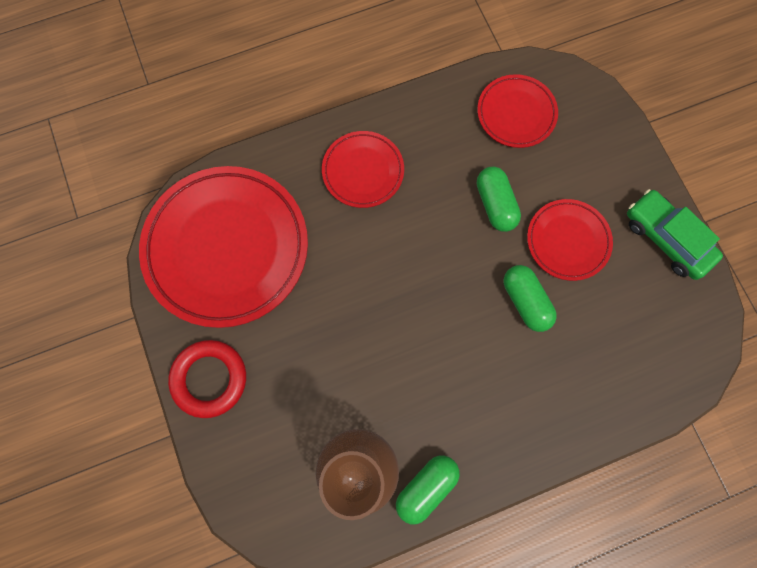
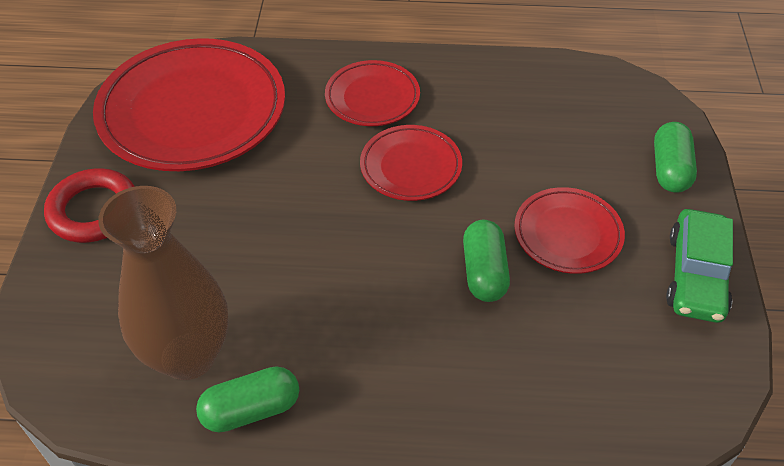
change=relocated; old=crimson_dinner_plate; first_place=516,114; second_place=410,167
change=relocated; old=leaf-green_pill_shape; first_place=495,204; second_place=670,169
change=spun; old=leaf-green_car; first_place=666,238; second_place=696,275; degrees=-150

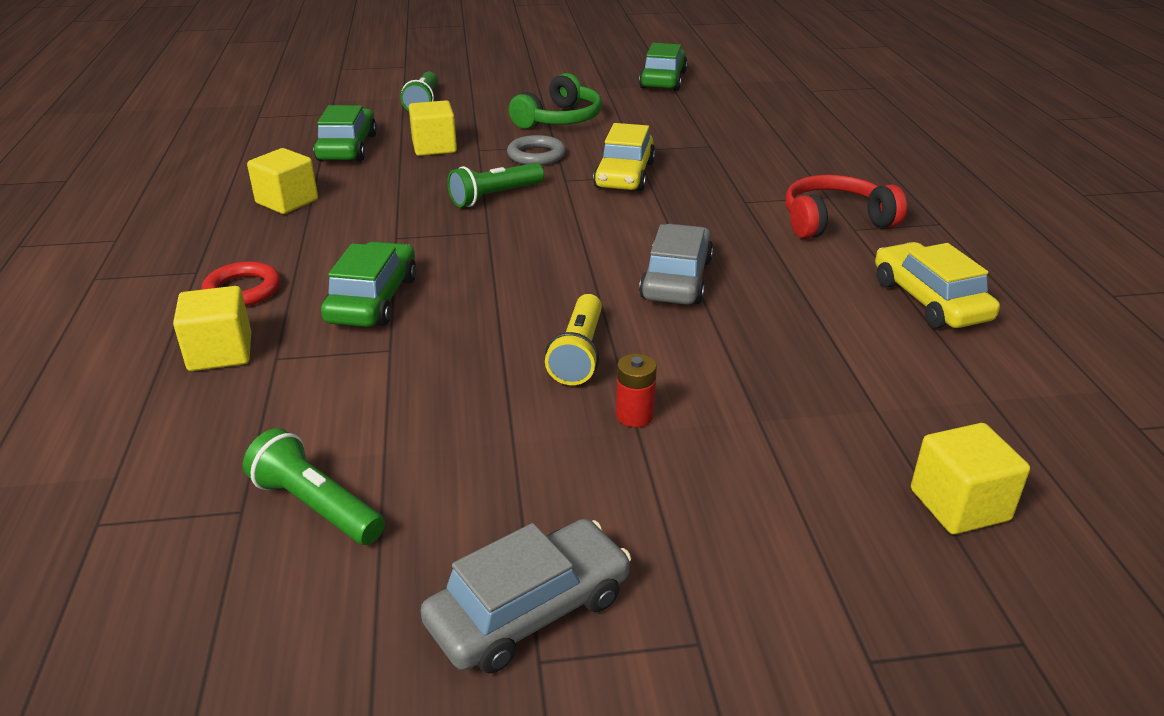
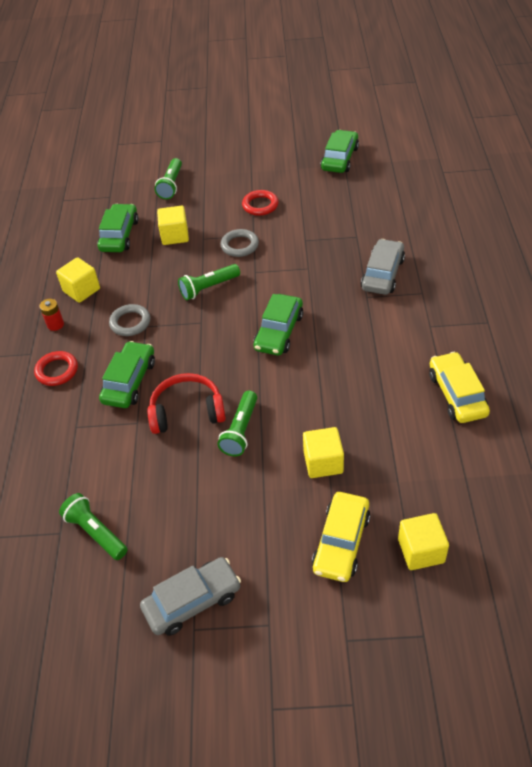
change=relocated; old=crimson_AA_battery; first_place=634,415; second_place=55,324
change=appeared; new=grey_hoop; second_place=130,322
change=relocated; old=crimson_over-ear_headphones; first_place=835,221; second_place=187,412
change=colour; old=yellow_flashlight; new=leaf-green_flashlight; first_place=579,353; second_place=240,430
change=exchanged; old=leaf-green_over-ear_headphones; new=crimson_hoop; first_place=559,119; second_place=260,205
change=appeared; new=leaf-green_car; second_place=279,332
change=relocated; old=yellow_solid_cube; first_place=220,353; second_place=323,462
change=relocated; old=yellow_car; first_place=624,175; second_place=341,542
change=relocated; old=grey_car; first_place=676,279; second_place=382,274

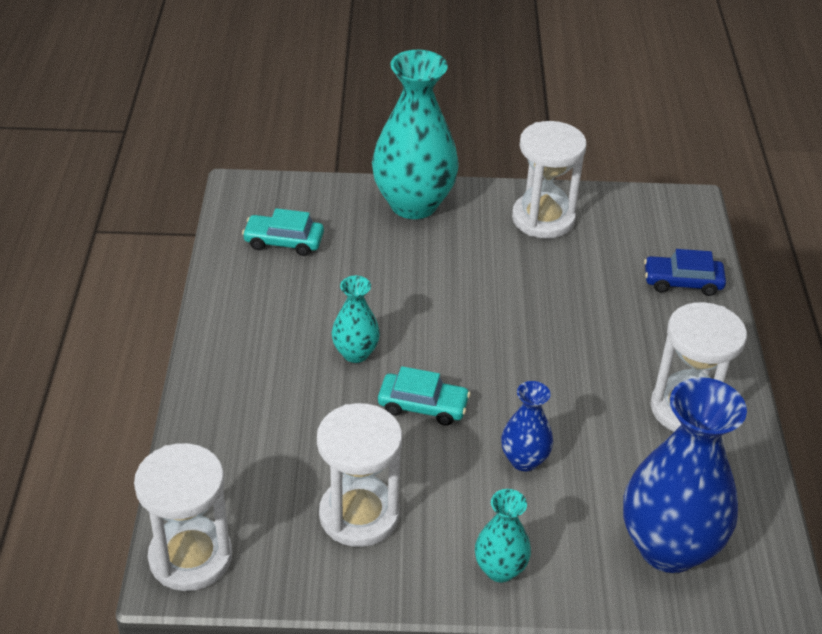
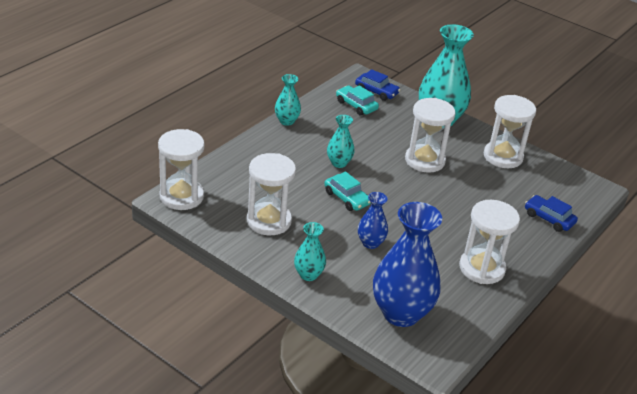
change=appeared; new=teal_vase; second_place=286,121
change=appeared; new=blue_car; second_place=376,91
change=appeared; new=snow-white_sand_timer; second_place=424,160

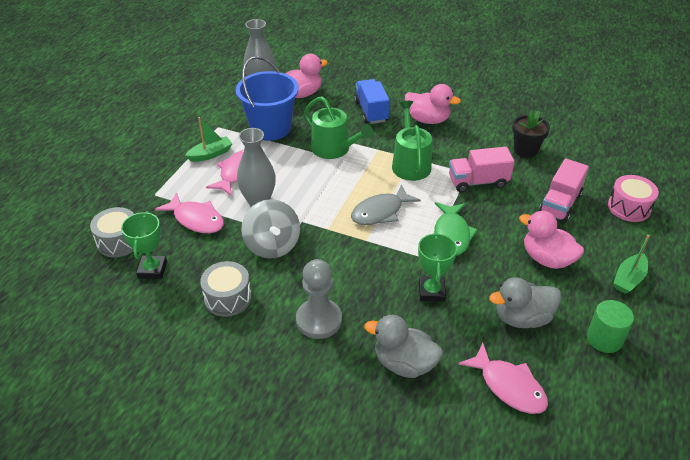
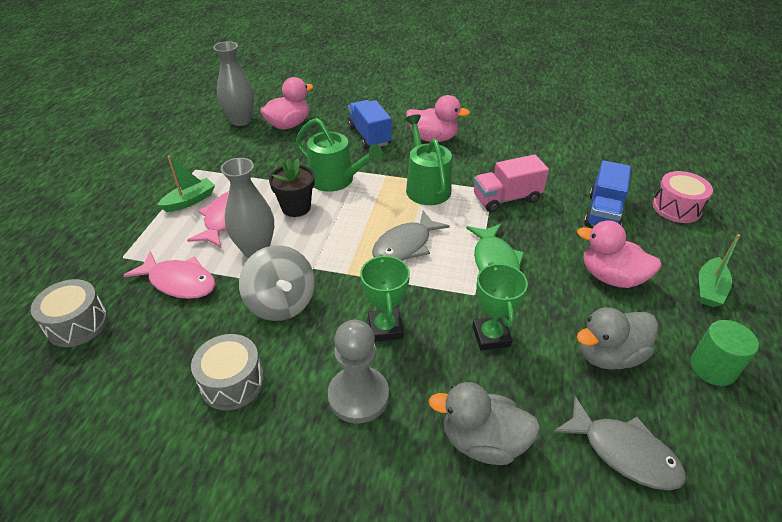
change=relocated; old=jet-black_potted_plant; first_place=525,150; second_place=296,207
change=relocated; old=leaf-green_trophy; first_place=152,270; second_place=385,328
change=colour; old=pink_fish_figure; new=grey_fish_figure; first_place=508,386; second_place=623,452
change=colour; old=pink_toy_truck; new=blue_toy_truck; first_place=560,204; second_place=603,212
change=missing; old=blue_pail; first_place=270,128

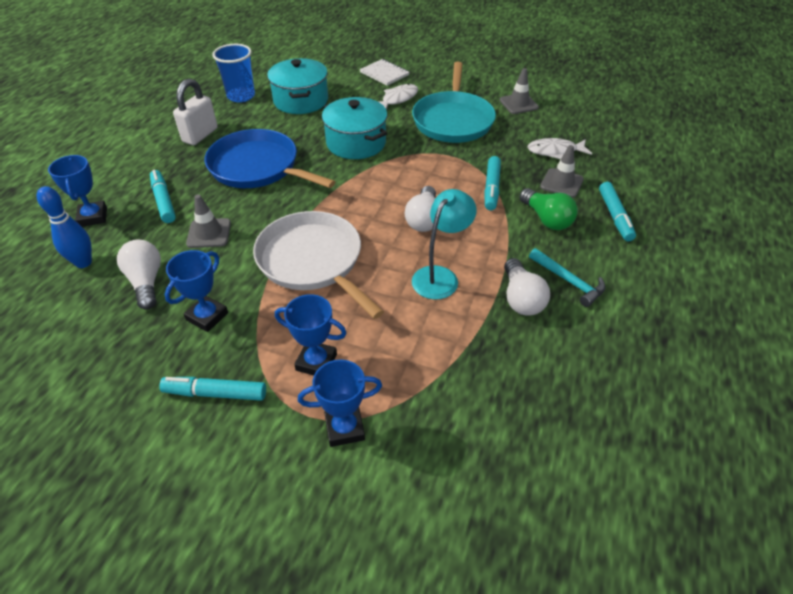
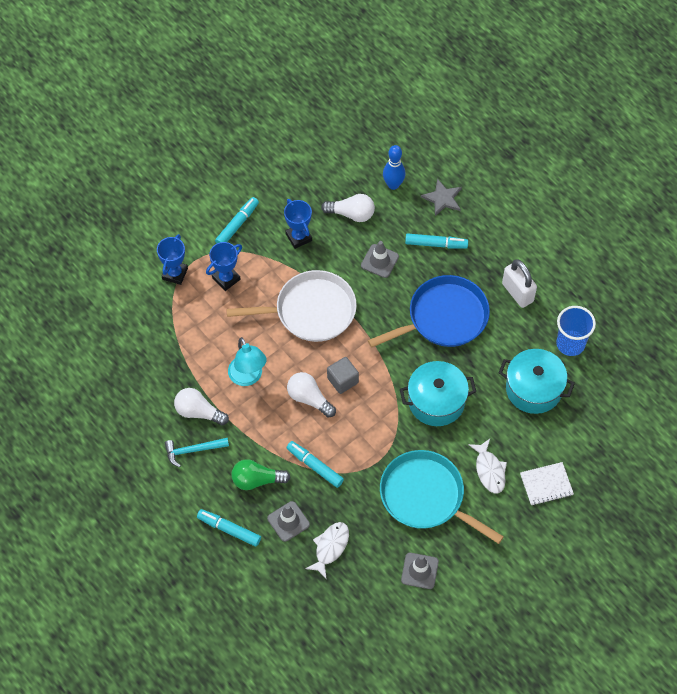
change=appeared; new=grey_solid_cube; second_place=342,380
change=exchanged; old=blue_trophy; new=grey_star; first_place=93,217; second_place=443,198

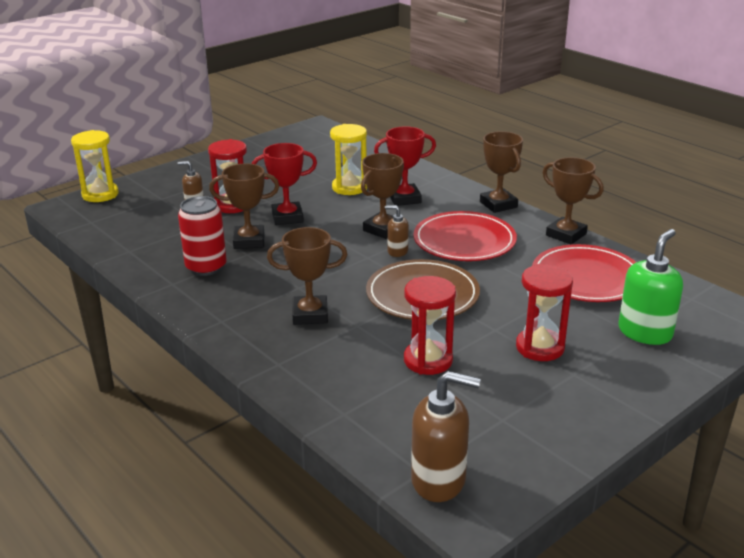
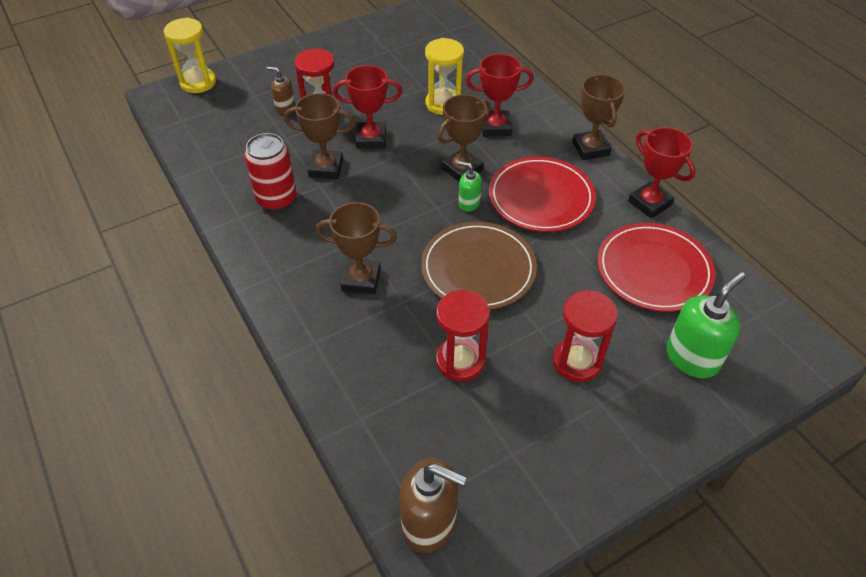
change=colour; old=russet_soap_pump; new=leaf-green_soap_pump; first_place=397,251; second_place=469,203
change=colour; old=russet_trophy; new=crimson_trophy; first_place=566,235; second_place=649,203

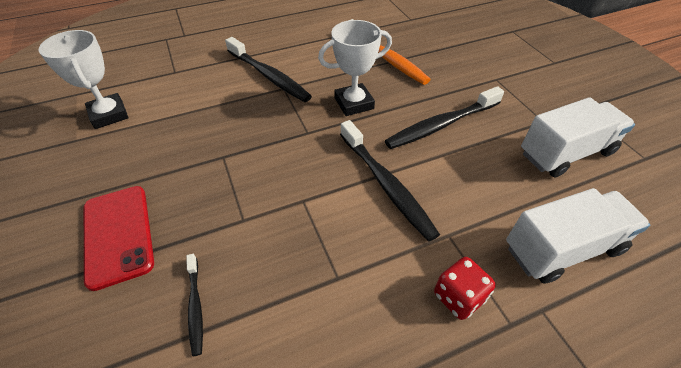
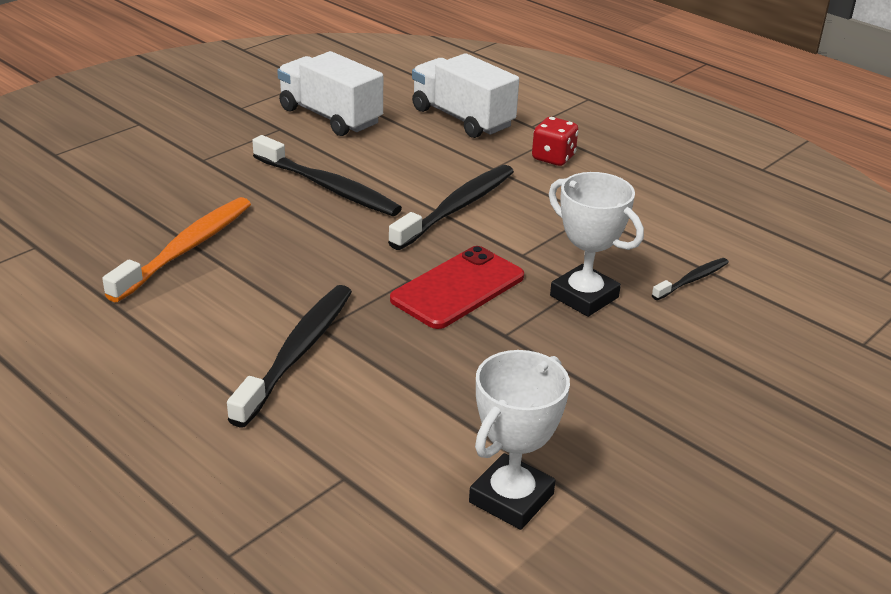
change=relocated; old=crimson_phone; first_place=118,235; second_place=457,288
change=relocated; old=snow-white_trophy; first_place=354,103; second_place=584,296

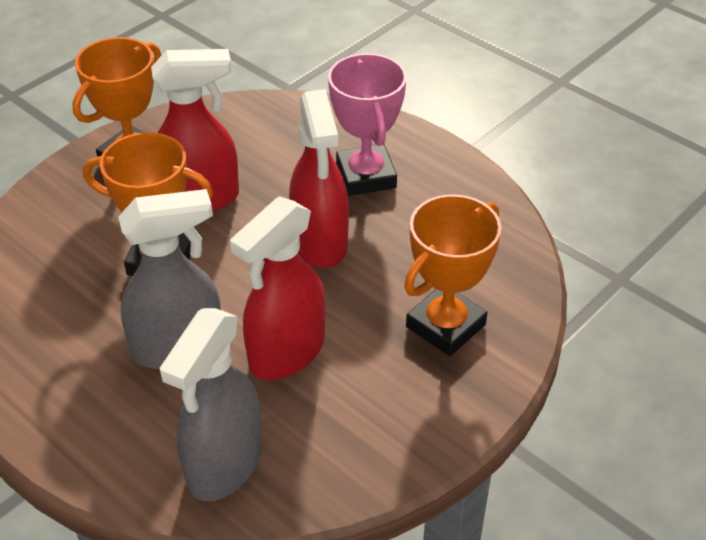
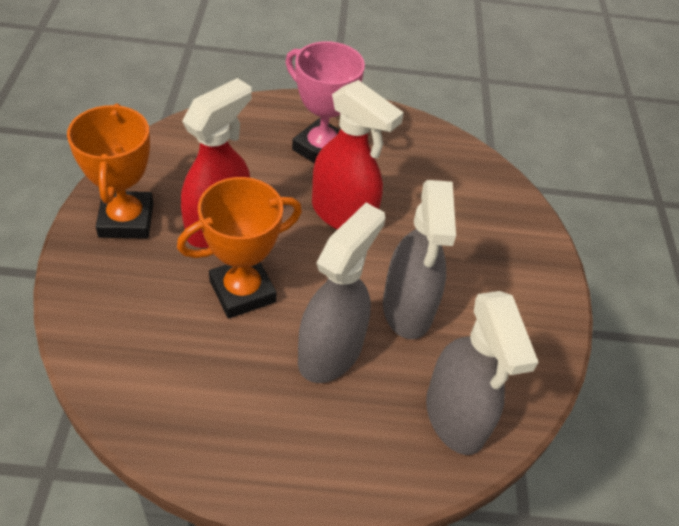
change=colour; old=crimson_spray_bottle; new=grey_spray_bottle; first_place=286,352; second_place=407,309
change=missing; old=orange-coloured_trophy; first_place=445,326

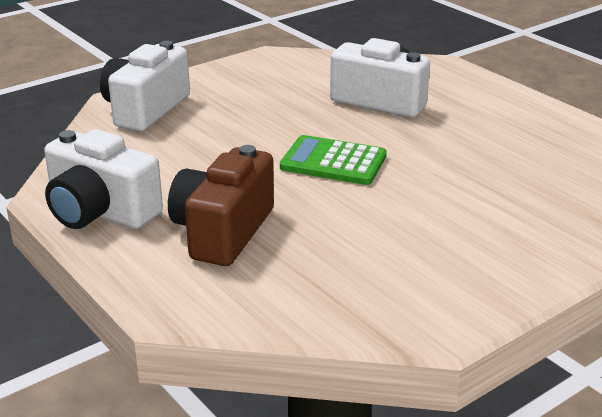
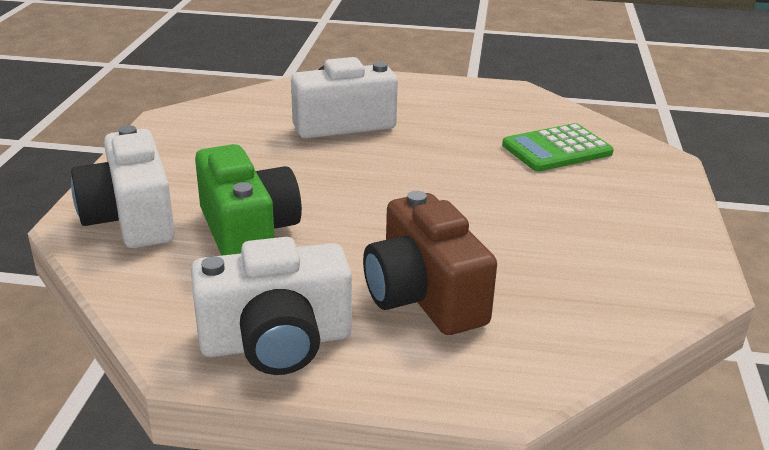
change=appeared; new=leaf-green_camera; second_place=248,233
change=relocated; old=leaf-green_pocket_calculator; first_place=333,162; second_place=556,149

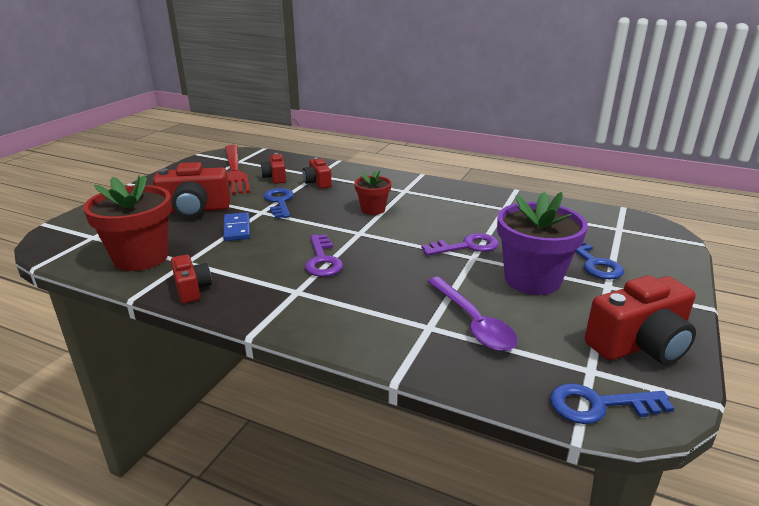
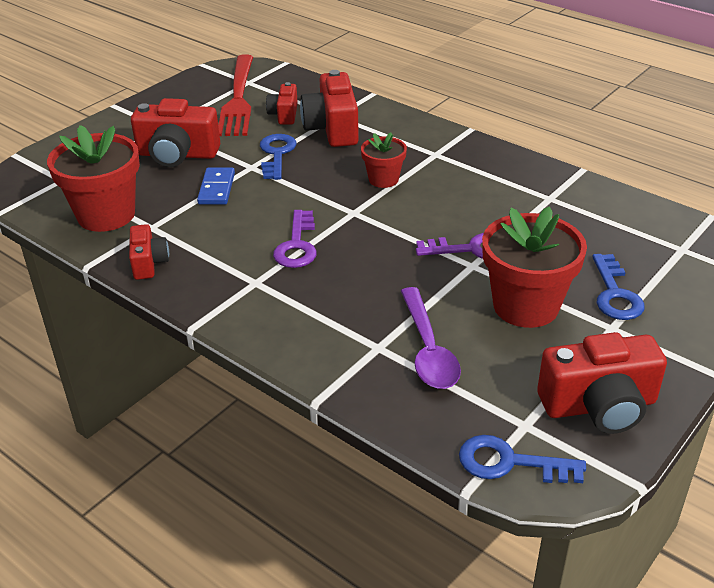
change=size; old=crimson_camera; first_place=317,182; second_place=332,128; factor=1.76
change=colour; old=royal_purple_potted_plant; new=crimson_potted_plant; first_place=532,279; second_place=525,306

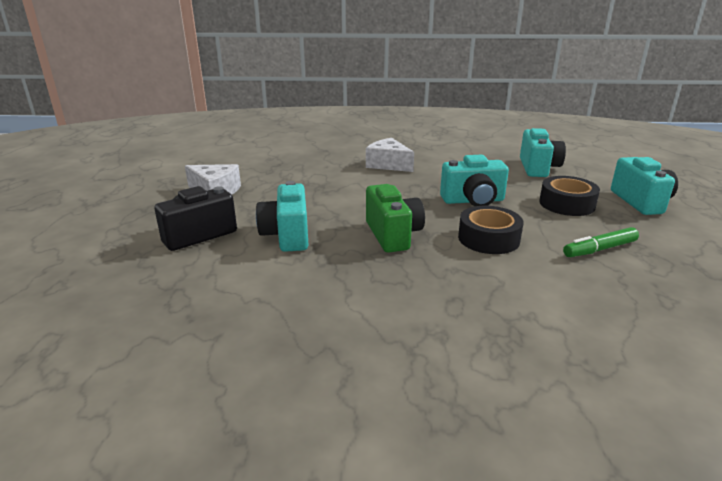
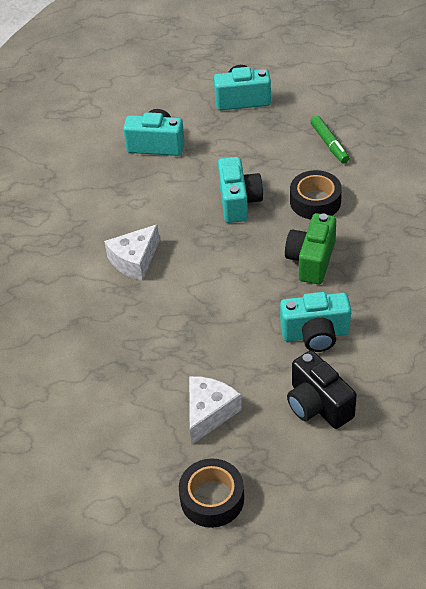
change=relocated; old=jet-black_sticky_tape; first_place=567,204; second_place=212,498
change=spun; old=leaf-green_camera; first_place=393,235; second_place=311,260; degrees=-60

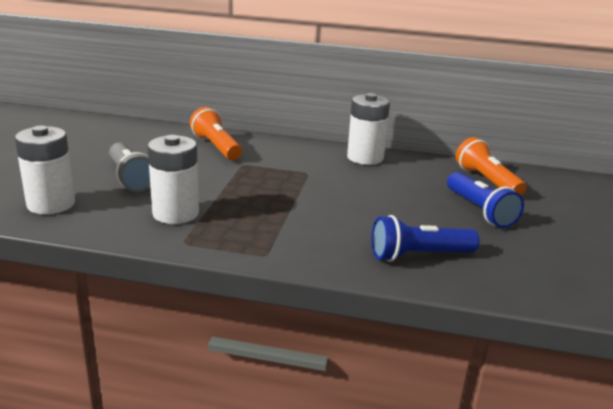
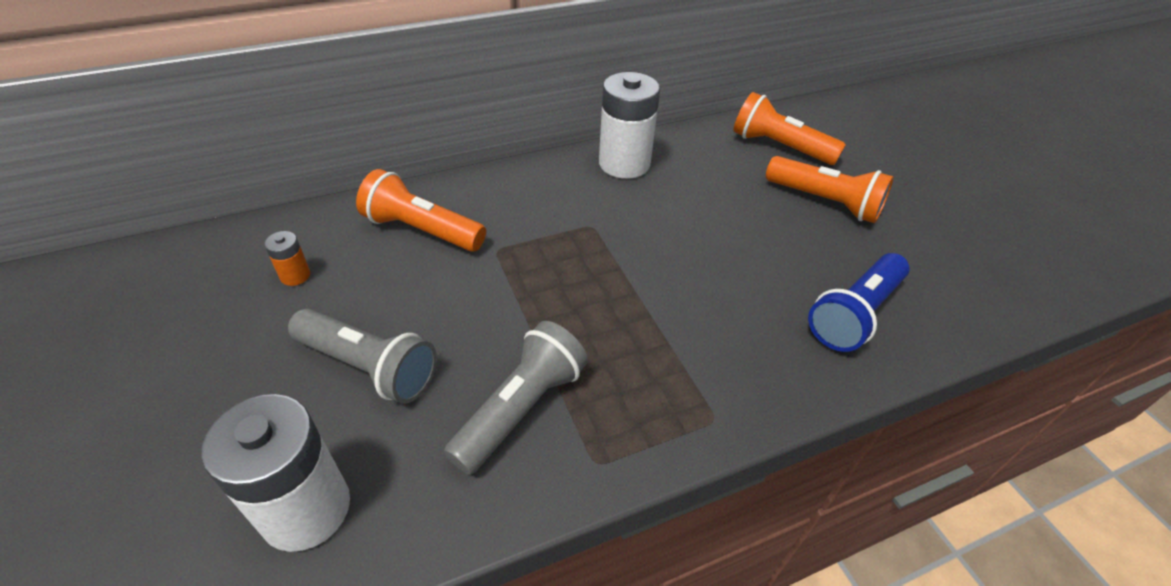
change=appeared; new=orange-coloured_AA_battery; second_place=295,276
change=exchanged; old=snow-white_AA_battery; new=grey_flashlight; first_place=175,213; second_place=521,408
change=colour; old=blue_flashlight; new=orange-coloured_flashlight; first_place=480,211; second_place=825,202

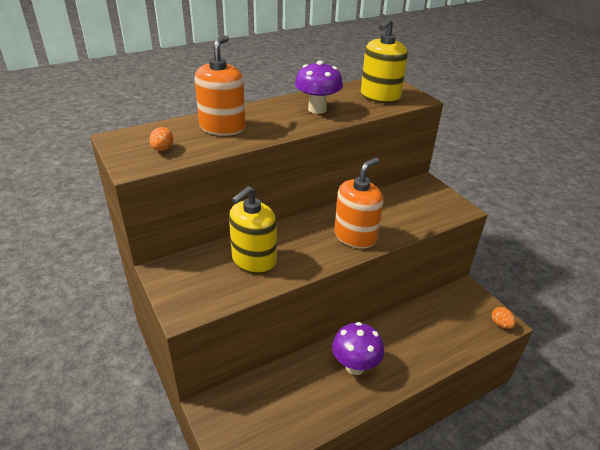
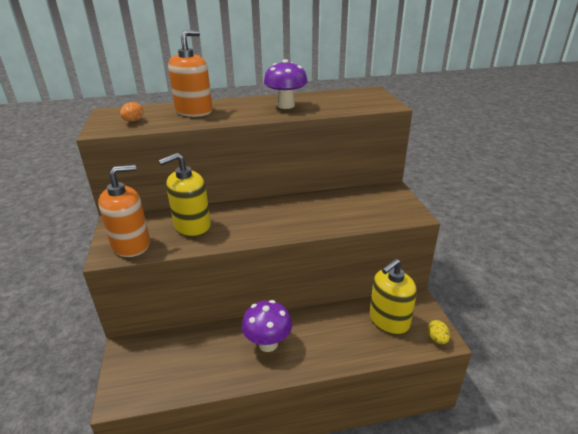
change=relocated; old=orange-coloured_soap_pump; first_place=355,236; second_place=131,245
change=relocated; old=yellow_soap_pump; first_place=380,96; second_place=389,321
change=colour; old=orange-coloured_toy_egg; new=yellow_toy_egg; first_place=500,324; second_place=437,339

